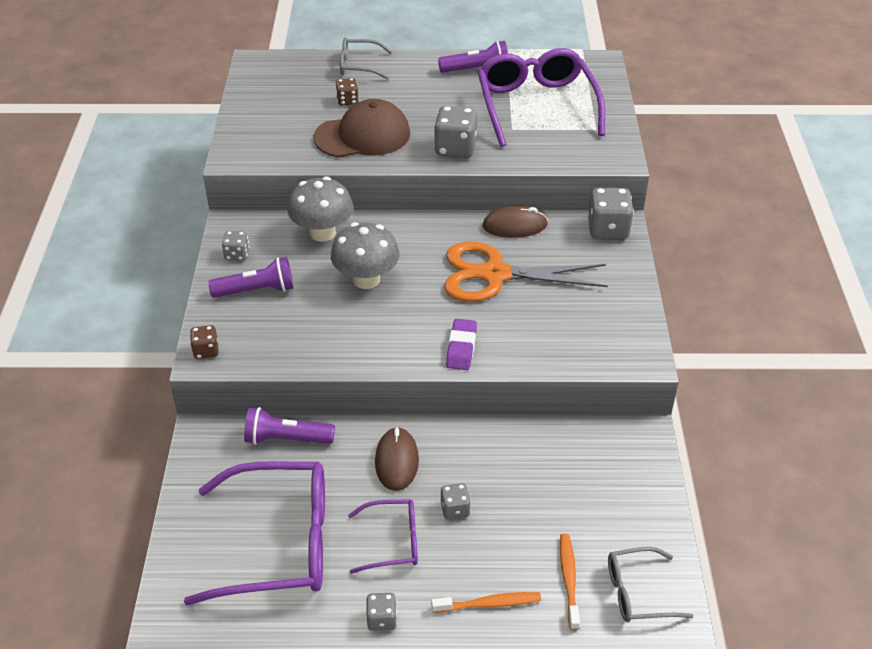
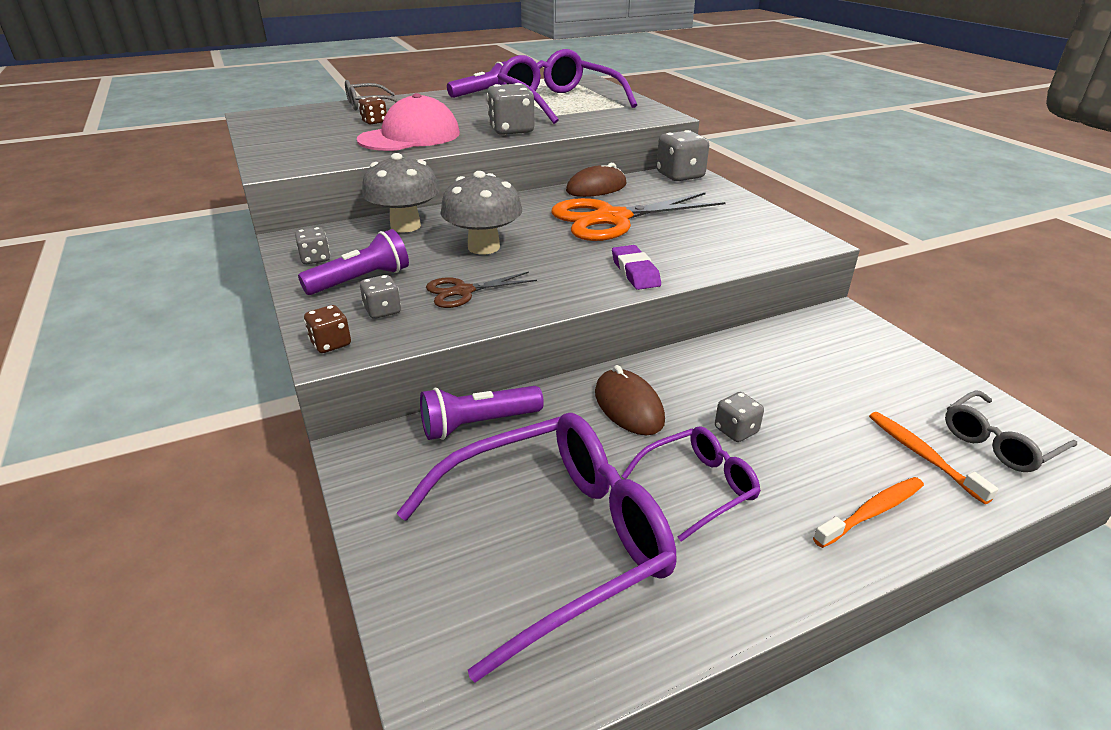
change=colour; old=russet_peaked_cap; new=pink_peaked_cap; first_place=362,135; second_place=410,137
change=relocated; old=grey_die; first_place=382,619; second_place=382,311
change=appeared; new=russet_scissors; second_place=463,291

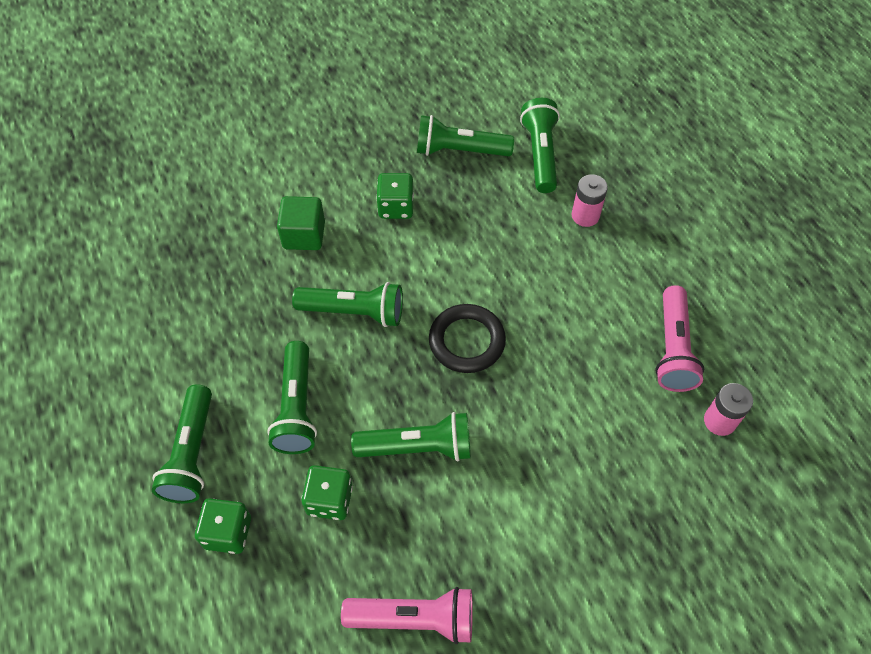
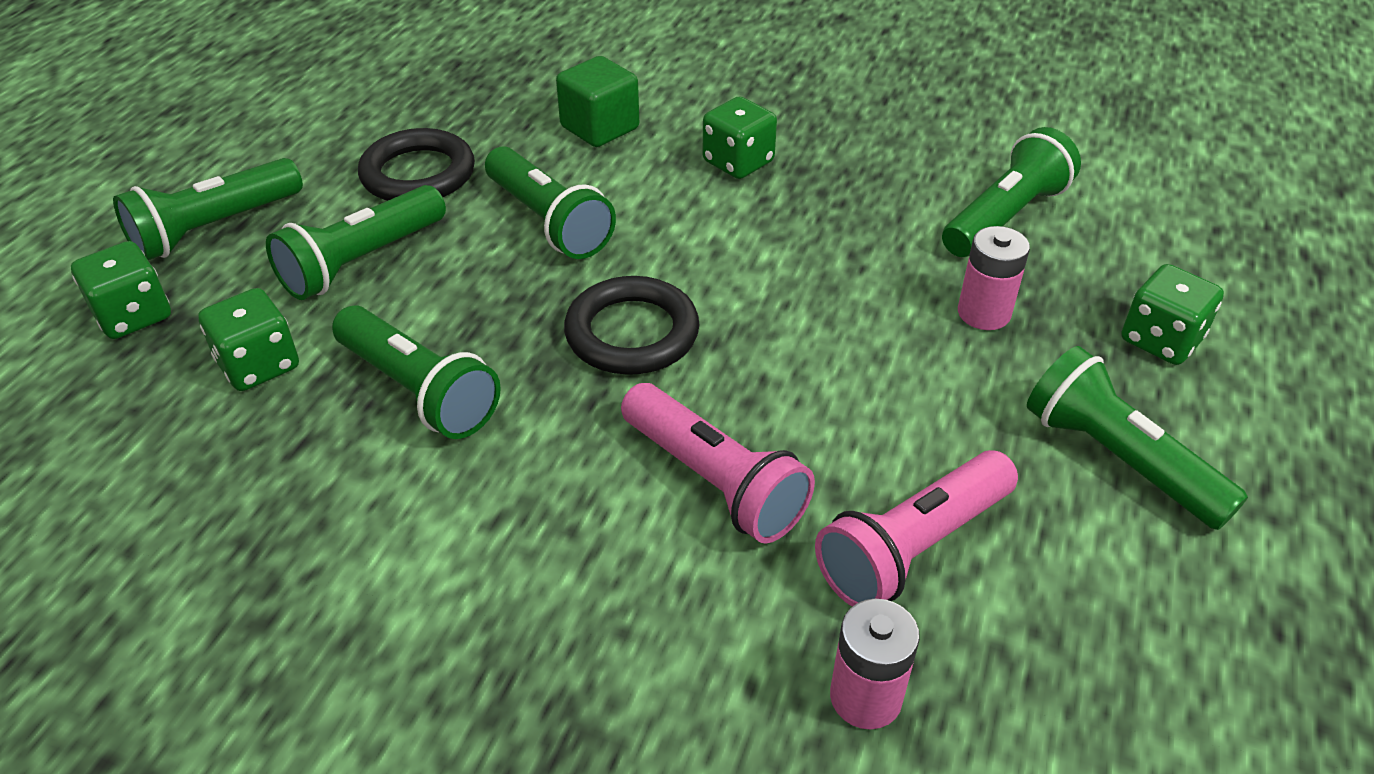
change=appeared; new=jet-black_hoop; second_place=418,174
change=relocated; old=pink_flashlight; first_place=414,619; second_place=714,481
change=relocated; old=leaf-green_flashlight; first_place=459,150; second_place=1118,460
change=appeared; new=leaf-green_die; second_place=1161,340

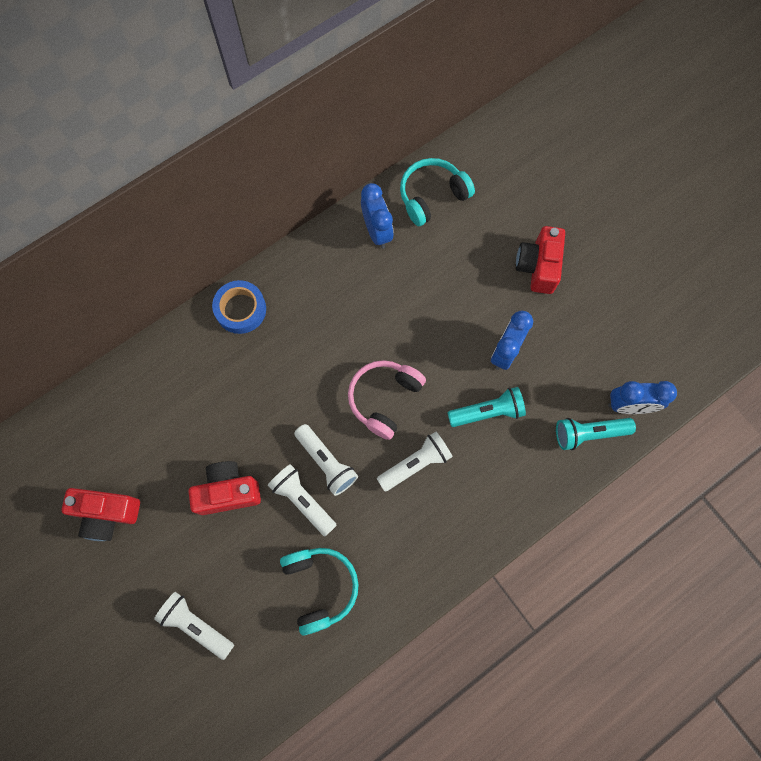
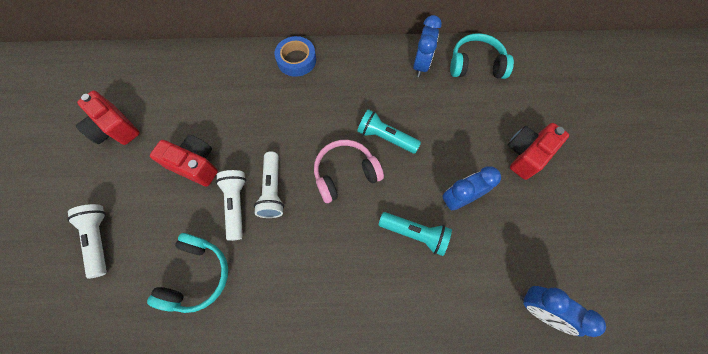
change=relocated; old=teal_flashlight; first_place=588,433; second_place=385,137
change=missing; old=snow-white_flashlight; first_place=415,463

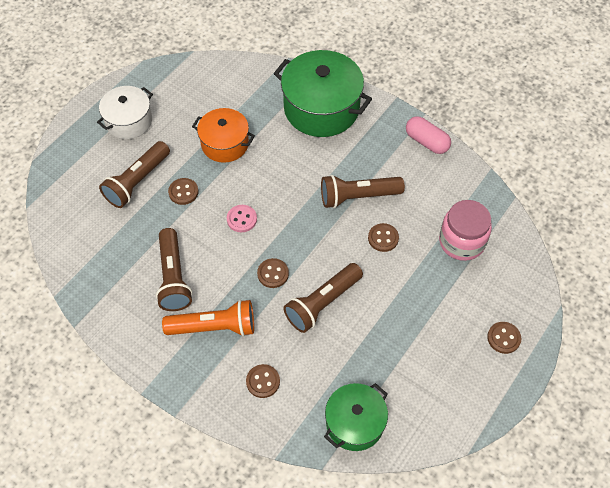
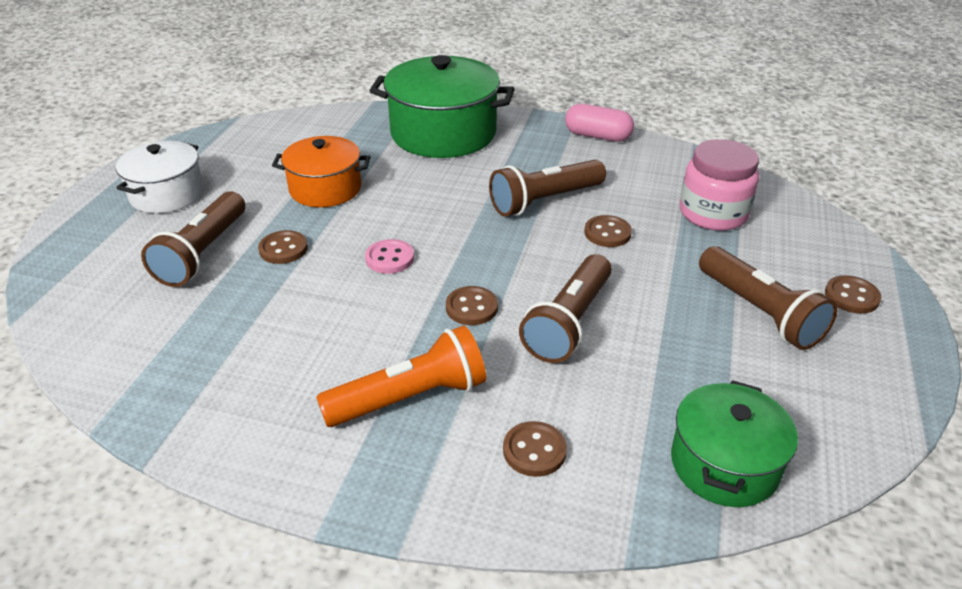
change=relocated; old=russet_flashlight; first_place=173,277; second_place=759,312

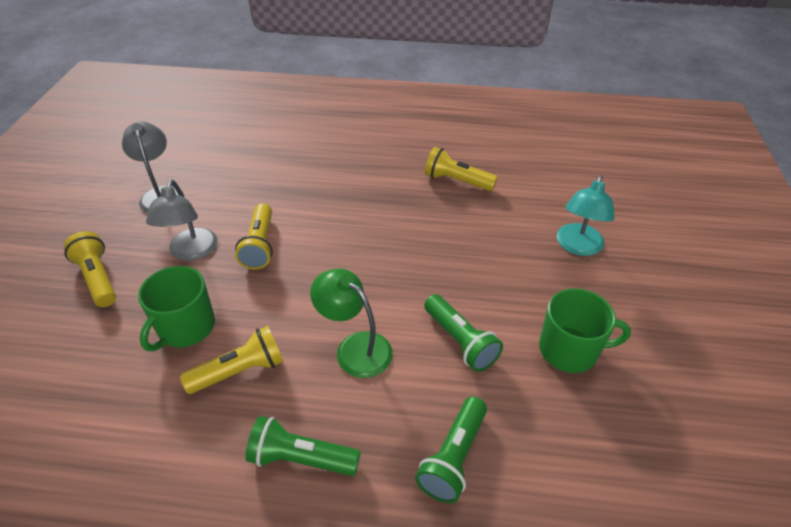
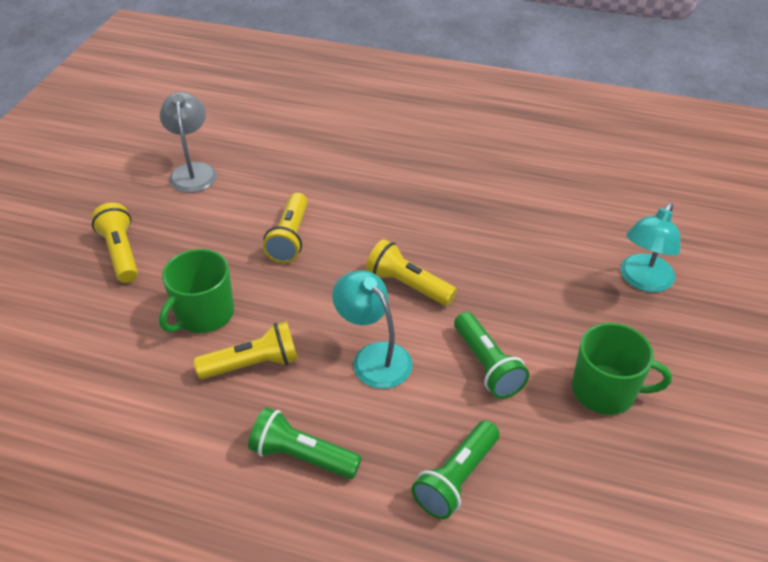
change=colour; old=leaf-green_reading_lamp; new=teal_reading_lamp; first_place=355,347; second_place=374,357
change=relocated; old=yellow_flashlight; first_place=456,181; second_place=408,285
change=missing; old=grey_reading_lamp; first_place=191,252

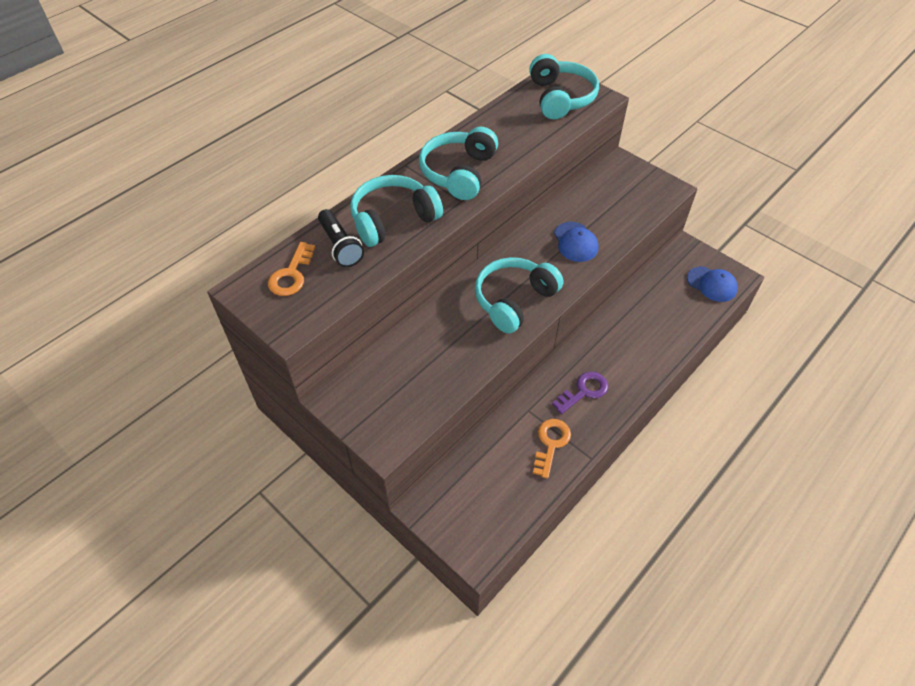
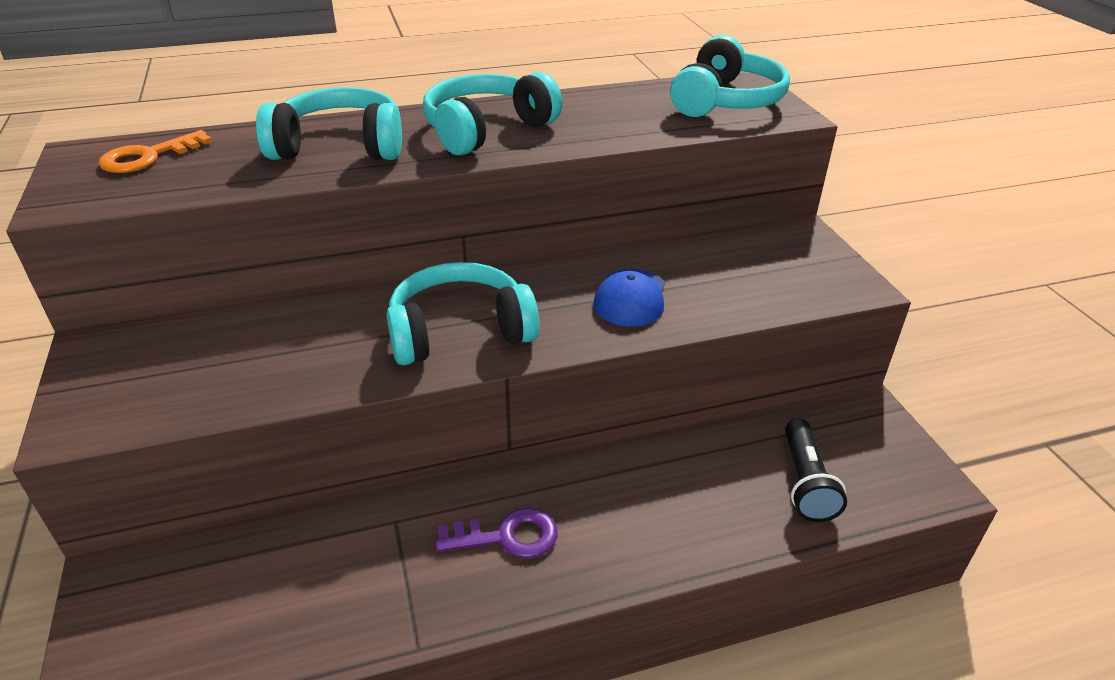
change=relocated; old=jet-black_flashlight; first_place=340,246; second_place=805,482
change=missing; old=orange-coloured_key; first_place=551,443
change=missing; old=blue_peaked_cap; first_place=711,284

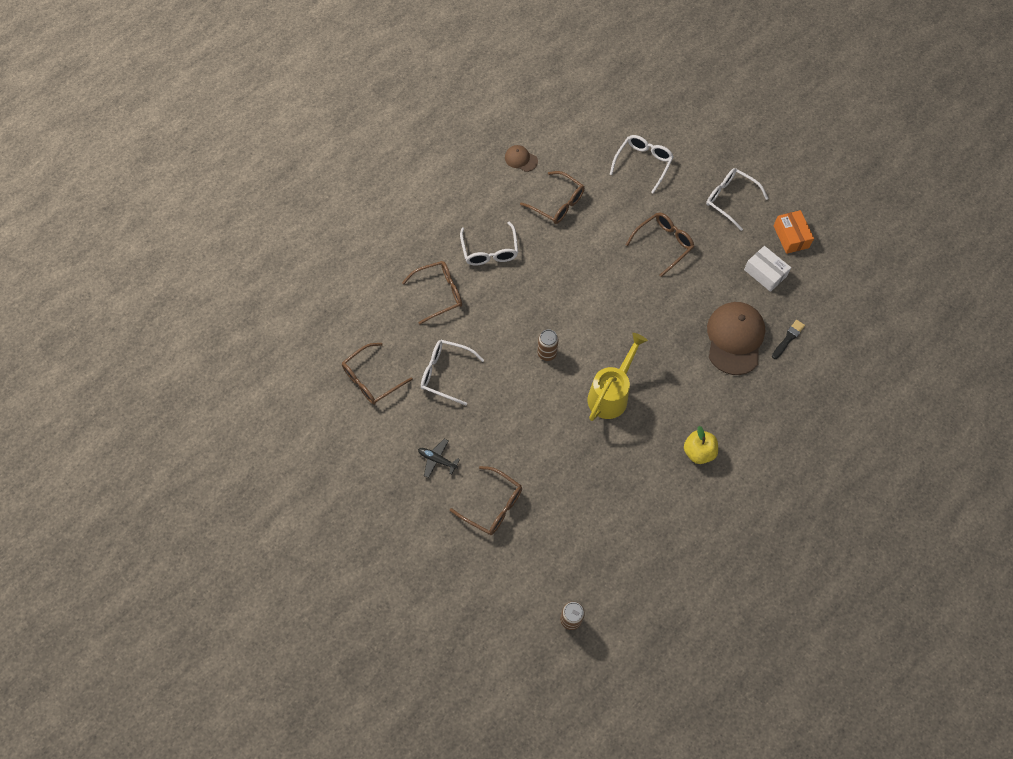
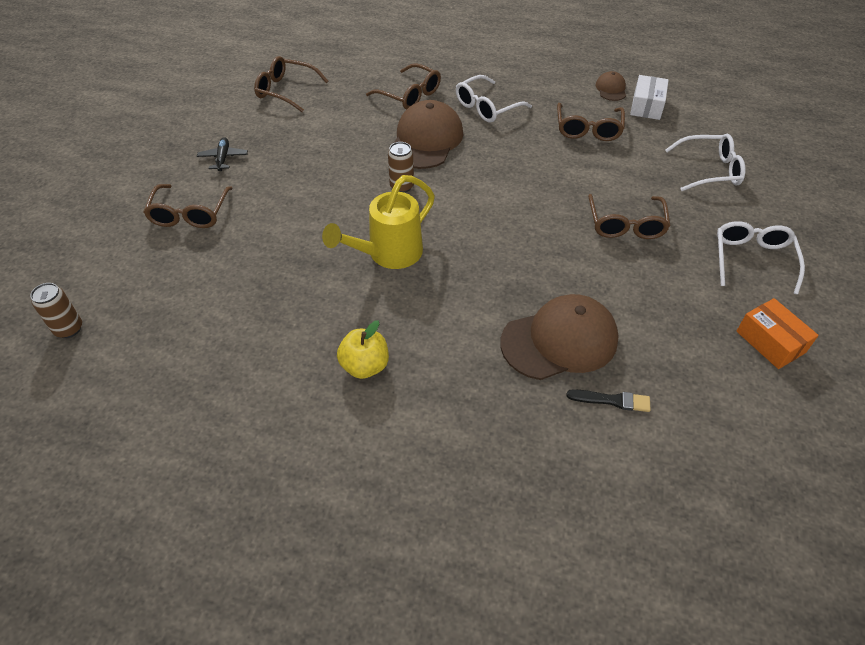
change=spun; old=yellow_watering_pot; first_place=611,394; second_place=388,254; degrees=135
change=appeared; new=russet_peaked_cap; second_place=426,140
change=spun; old=russet_eyeglasses; first_place=663,244; second_place=625,225; degrees=75
change=relocated; old=snow-white_box; first_place=765,273; second_place=646,106
change=spun; old=orange-coloured_box; first_place=791,236; second_place=770,342; degrees=-75
change=missing; old=snow-white_eyeglasses; first_place=445,373

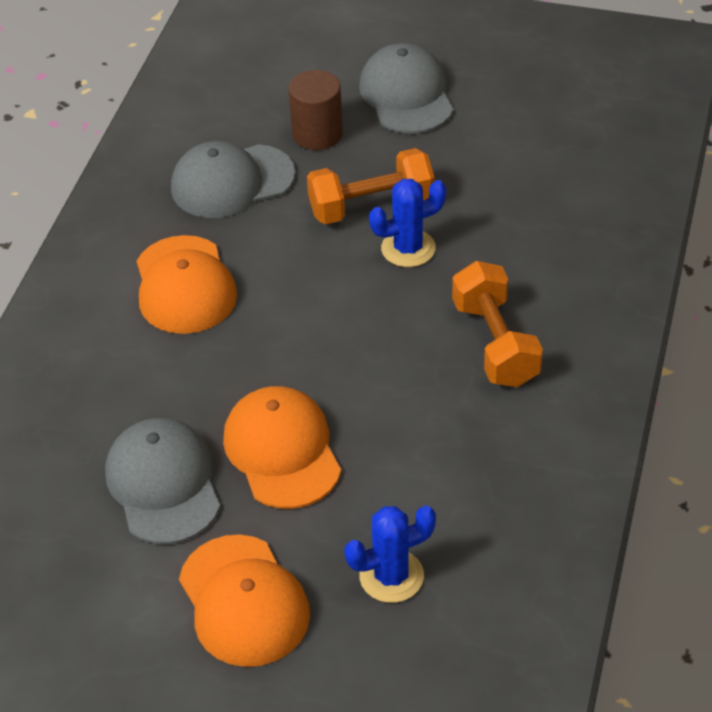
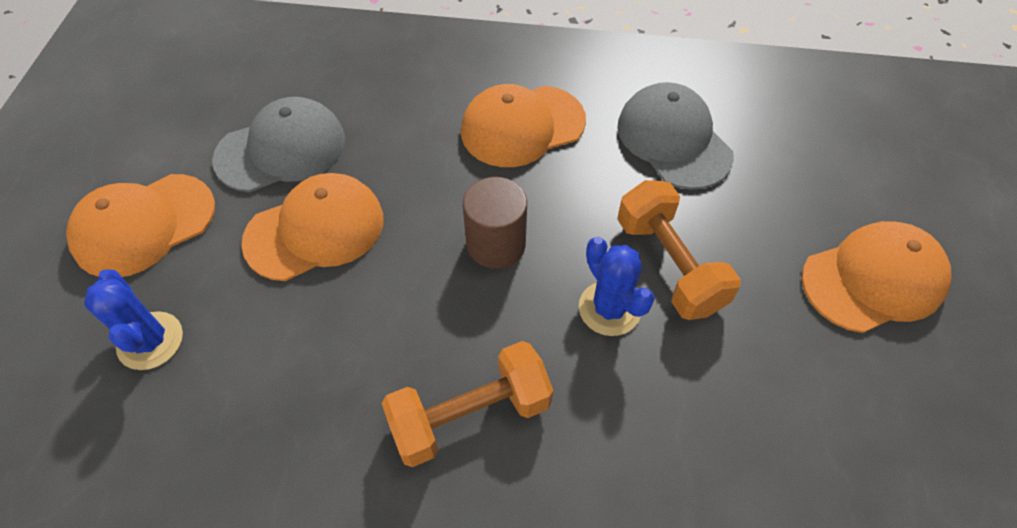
change=relocated; old=russet_cylinder_shape; first_place=317,134; second_place=496,244
change=colour; old=grey_peaked_cap; new=orange-coloured_peaked_cap; first_place=406,95; second_place=873,279

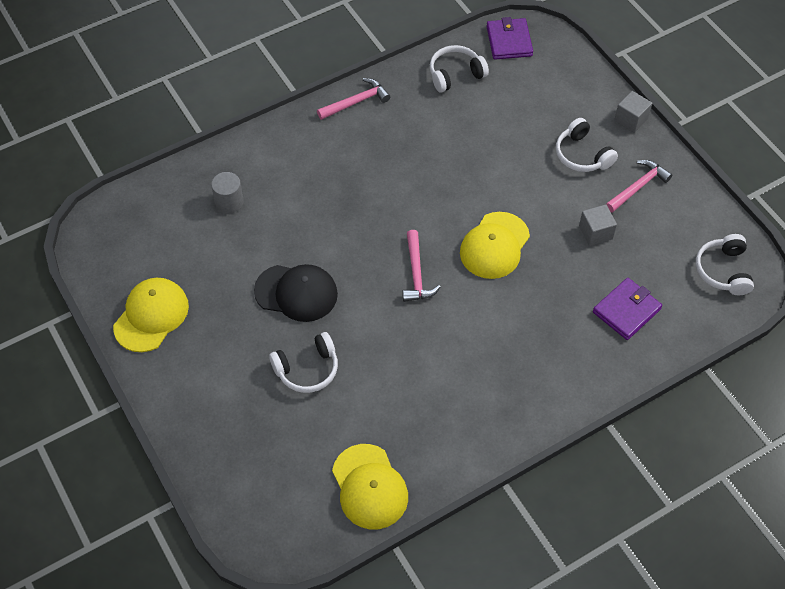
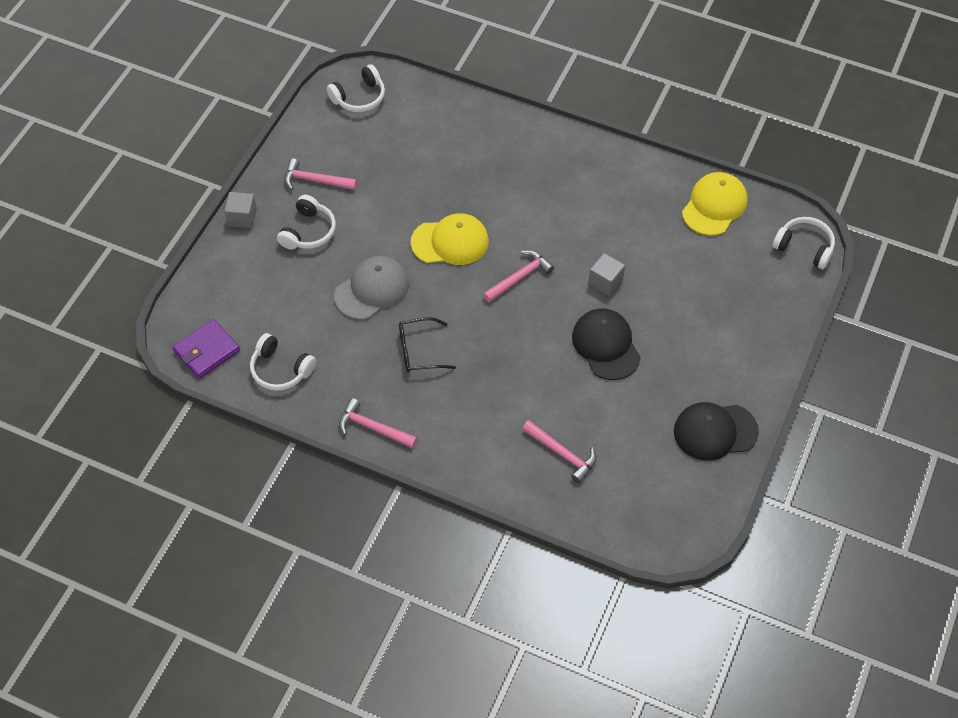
change=appeared; new=grey_peaked_cap; second_place=372,289
change=appeared; new=jet-black_eyeglasses; second_place=420,351
change=exchanged; old=grey_cylinder_shape; new=pink_claw_hammer; first_place=229,202; second_place=562,454
change=relocated; old=grey_solid_cube; first_place=595,232; second_place=605,281
change=colour; old=yellow_peaked_cap; new=jet-black_peaked_cap; first_place=151,316; second_place=715,431
change=relocated; old=snow-white_over-ear_headphones; first_place=307,369; second_place=804,247
change=missing; old=royal_purple_billfold; first_place=626,310

